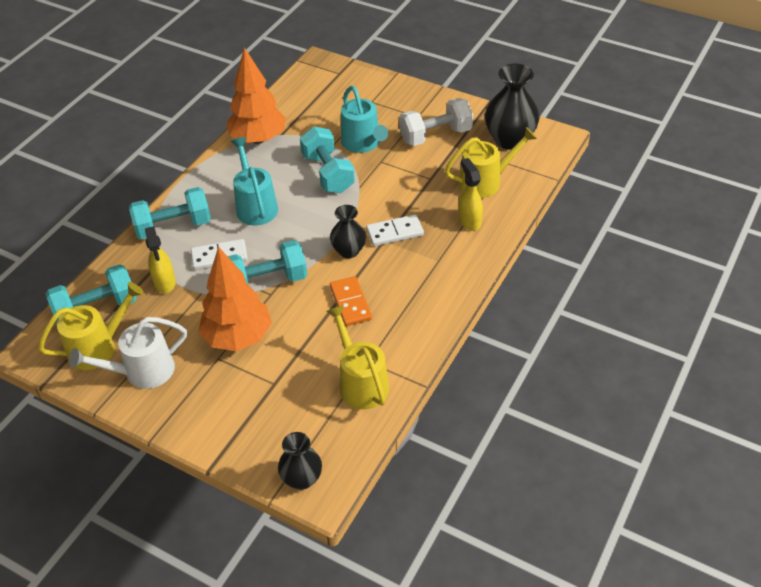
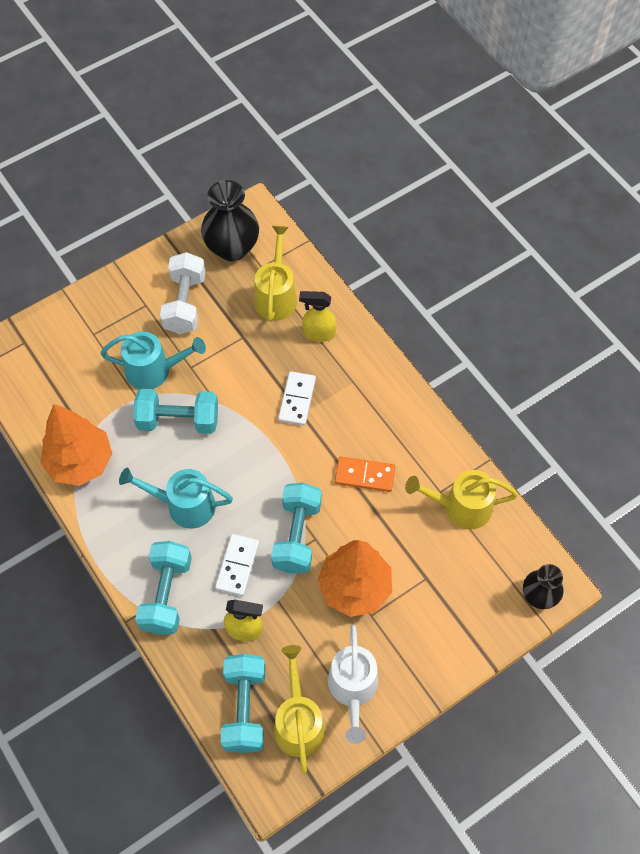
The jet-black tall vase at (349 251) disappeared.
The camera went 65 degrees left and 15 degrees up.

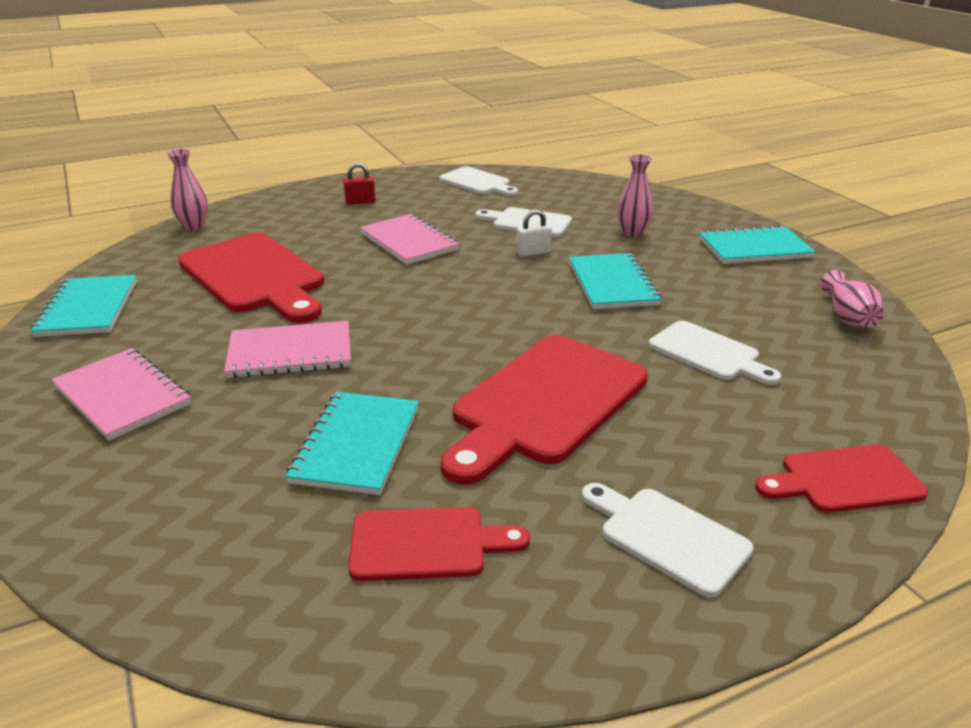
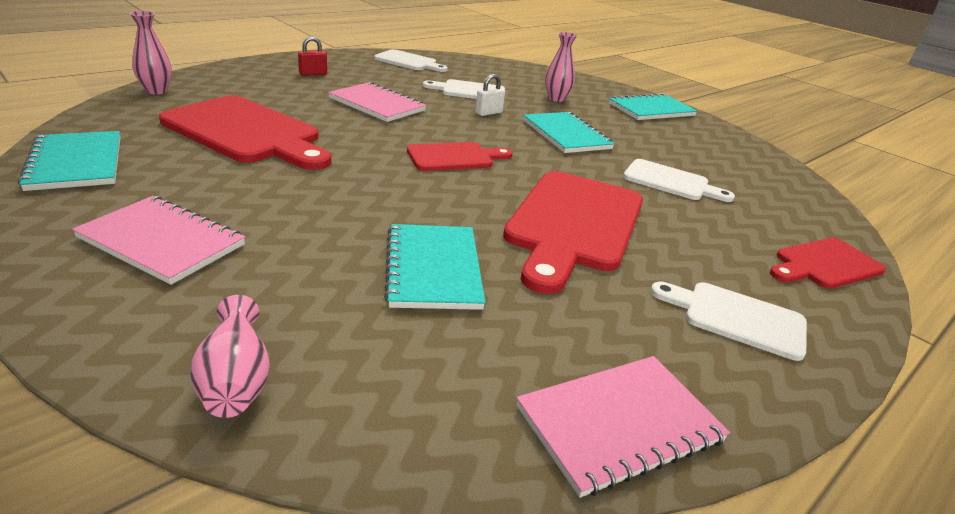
The rose-pink notebook moved from (290 352) to (619 424).
The red chopping board moved from (426 544) to (454 157).
The rose-pink tall vase moved from (848 317) to (236 379).
The camera went 20 degrees left and 0 degrees up.

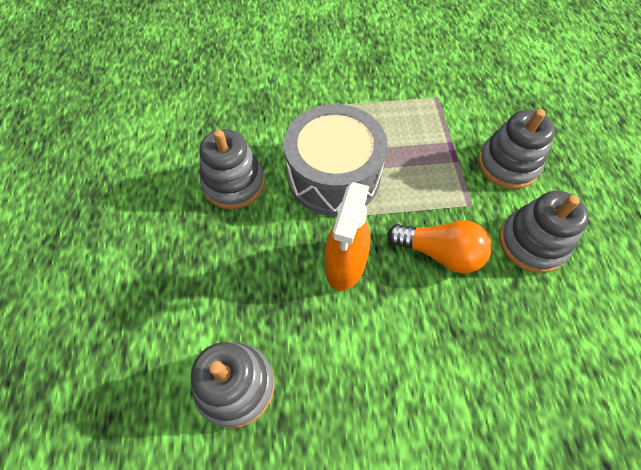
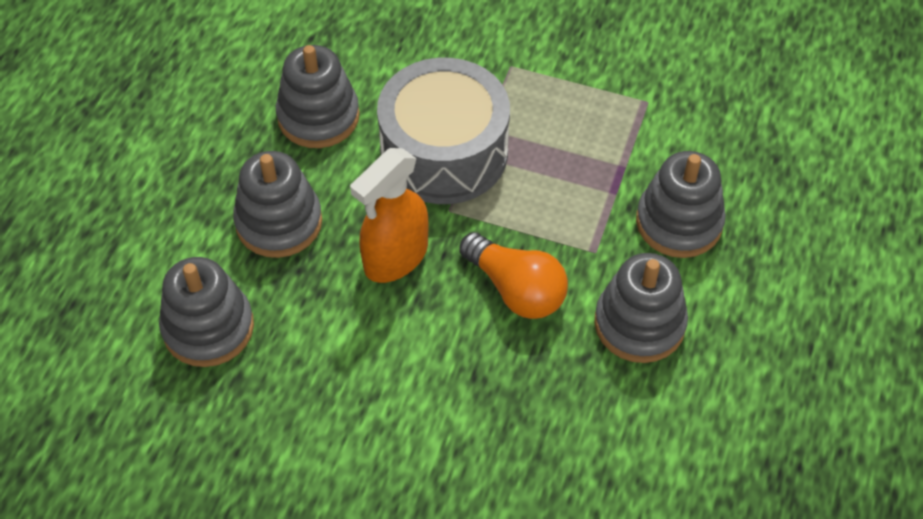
The gray stacking toy at (279 222) appeared.
The camera went 25 degrees right and 5 degrees down.

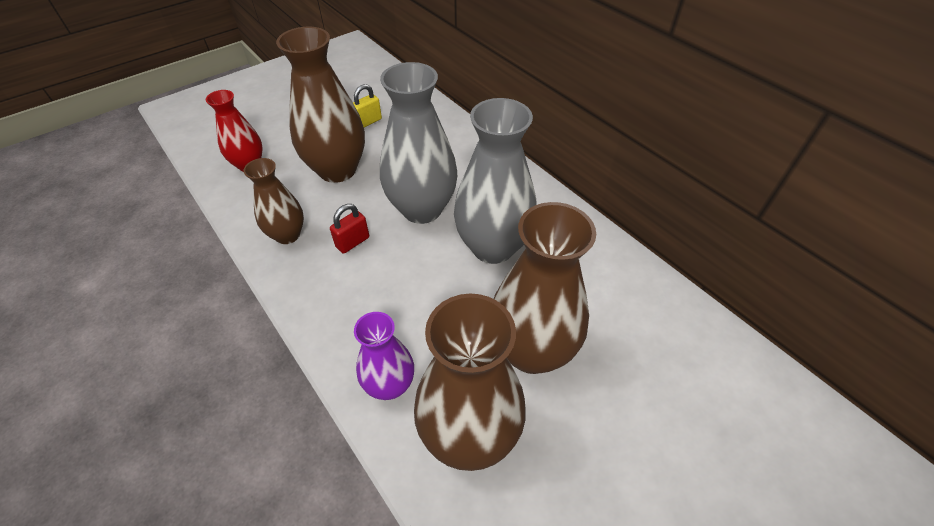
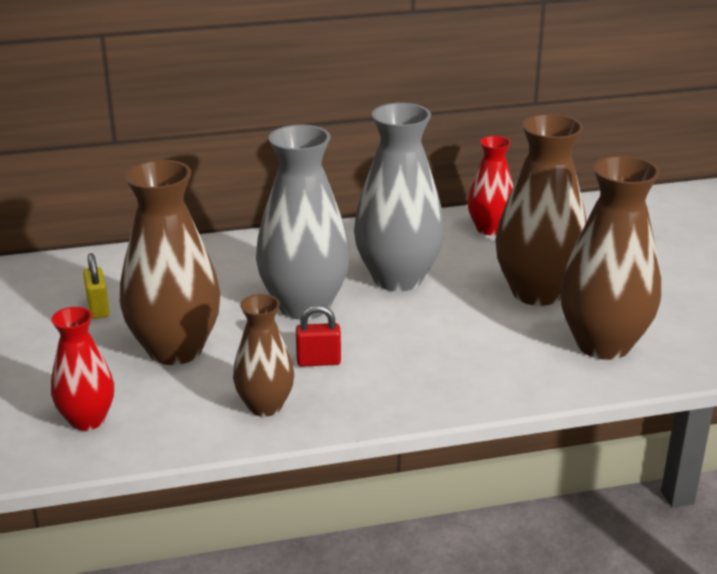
The red padlock at (353 242) turned 75 degrees counterclockwise.
The violet tall vase at (390 385) disappeared.
The red tall vase at (489 229) appeared.
The camera went 65 degrees left and 20 degrees down.

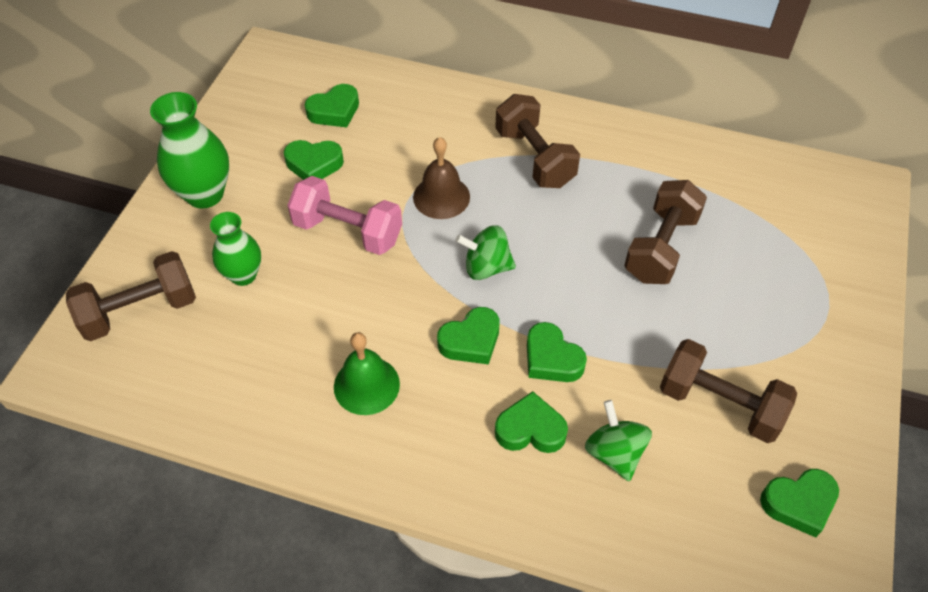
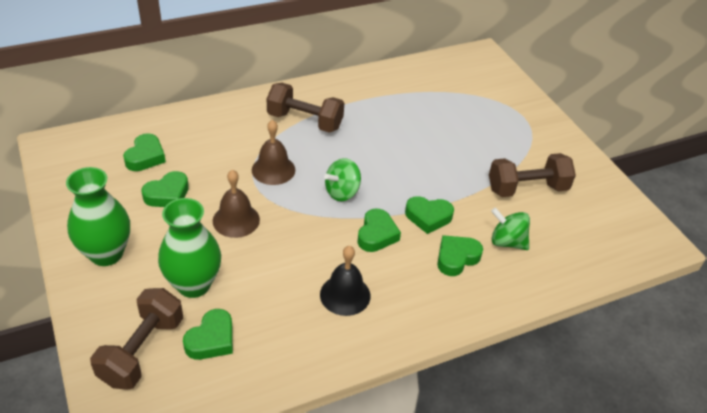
The emerald tall vase at (243 275) changed to 1.53 times the size.
The rose-pink hand weight at (348 231) was replaced by the russet school bell at (236 220).
The emerald school bell at (366 385) became the jet-black school bell at (345 295).
The russet hand weight at (661 247) disappeared.
The emerald heart moved from (799 503) to (211 339).
The camera went 45 degrees left and 10 degrees down.

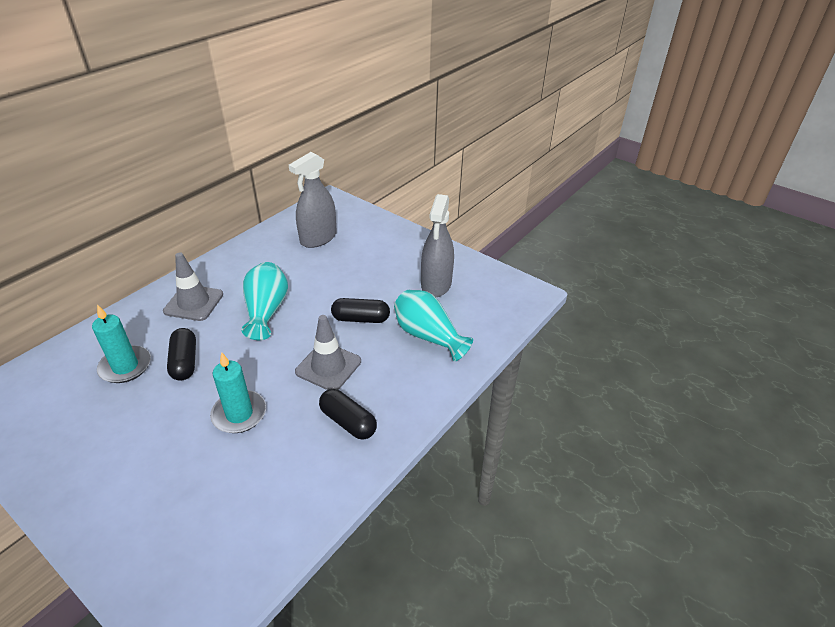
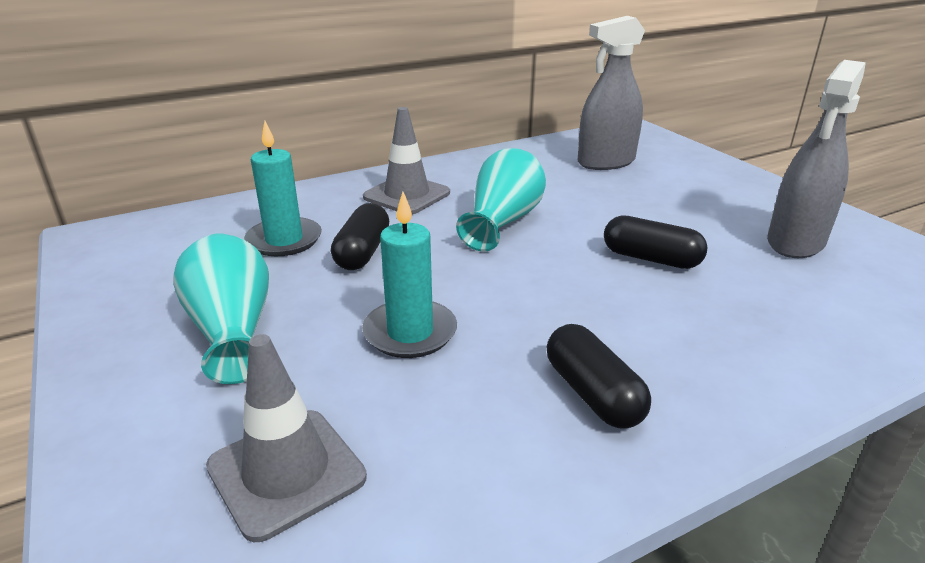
The gray road cone moved from (328 366) to (286 472).
The aqua tall vase moved from (428 336) to (232 330).
The camera went 25 degrees right and 10 degrees down.

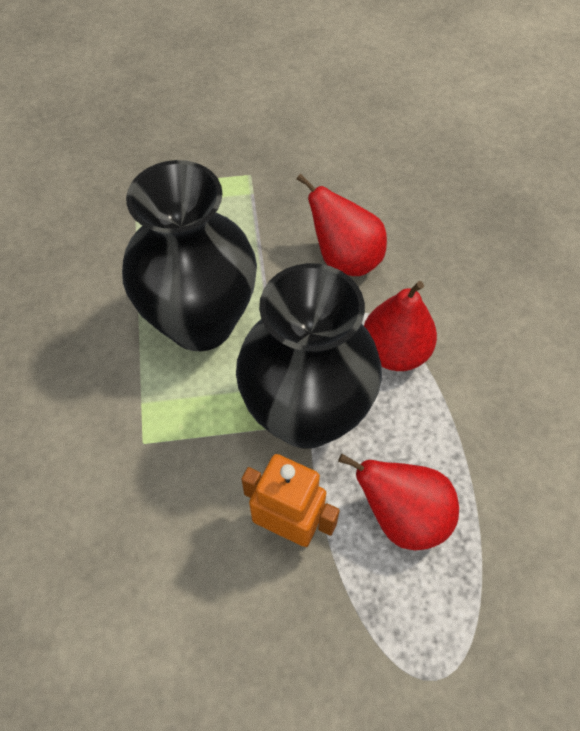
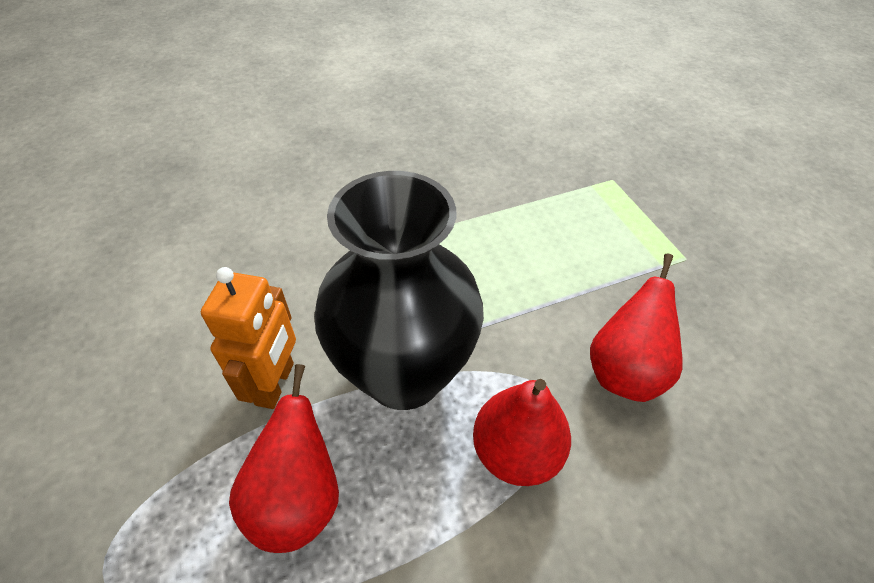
The jet-black tall vase at (201 323) disappeared.
The camera went 75 degrees right and 10 degrees down.

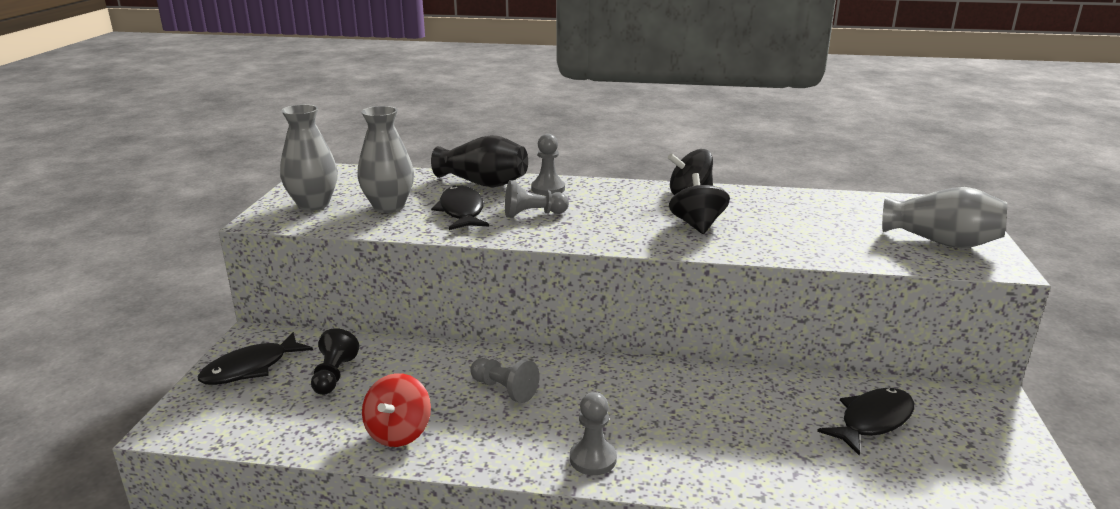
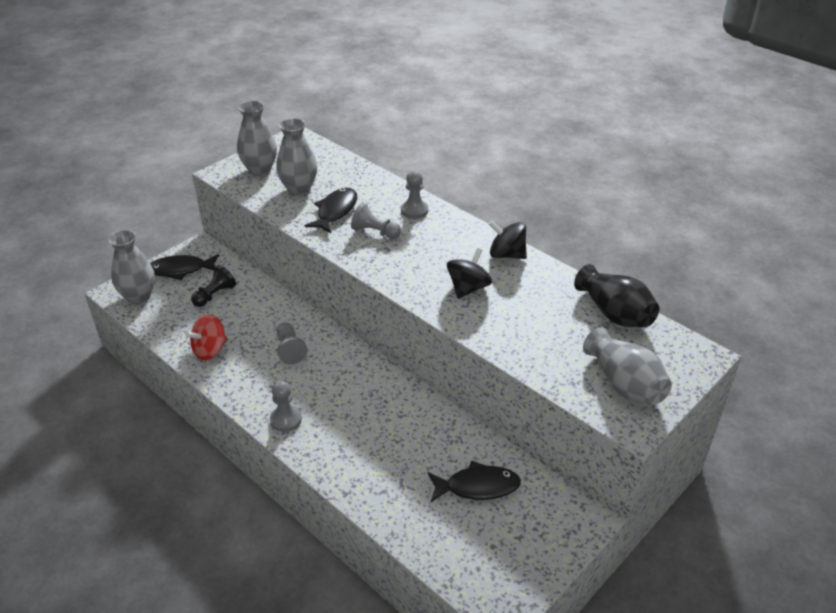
The jet-black tall vase moved from (483 183) to (614 313).
The gray tall vase at (138 296) appeared.
The camera went 35 degrees right and 15 degrees up.

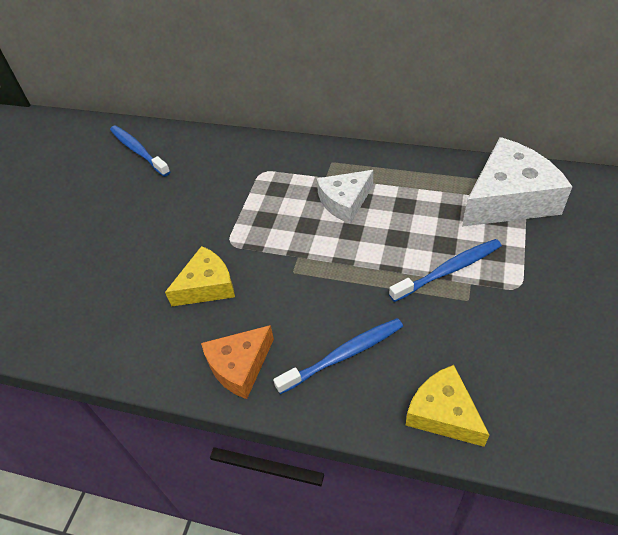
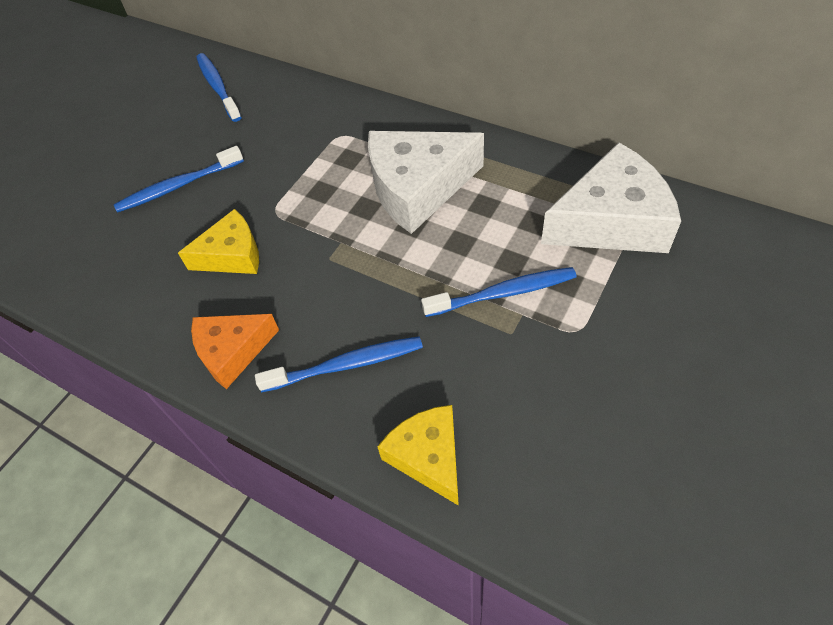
The snow-white cheese at (345 202) changed to 1.66 times the size.
The royal blue tooth brush at (178 186) appeared.
The camera went 15 degrees right and 5 degrees up.

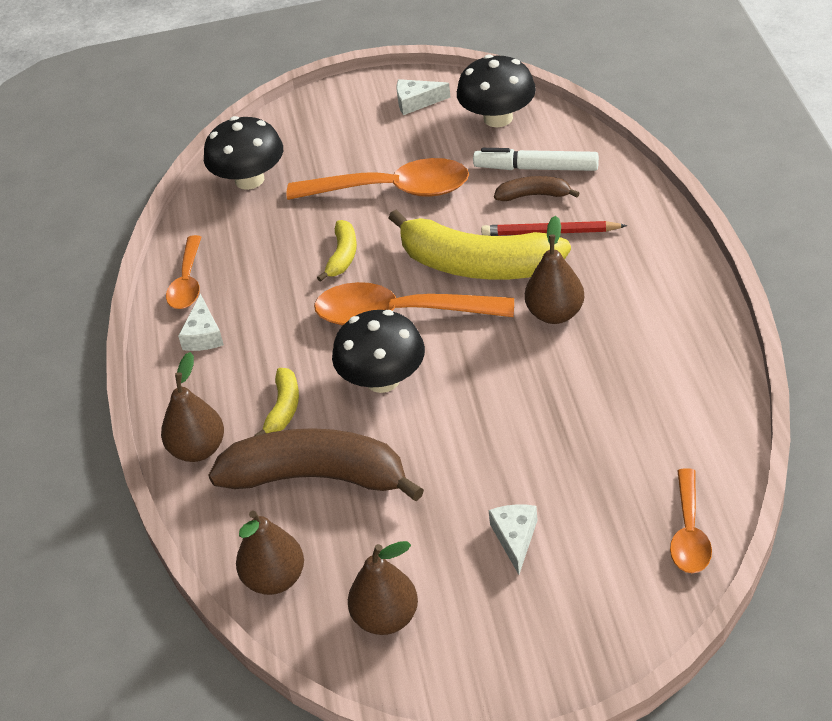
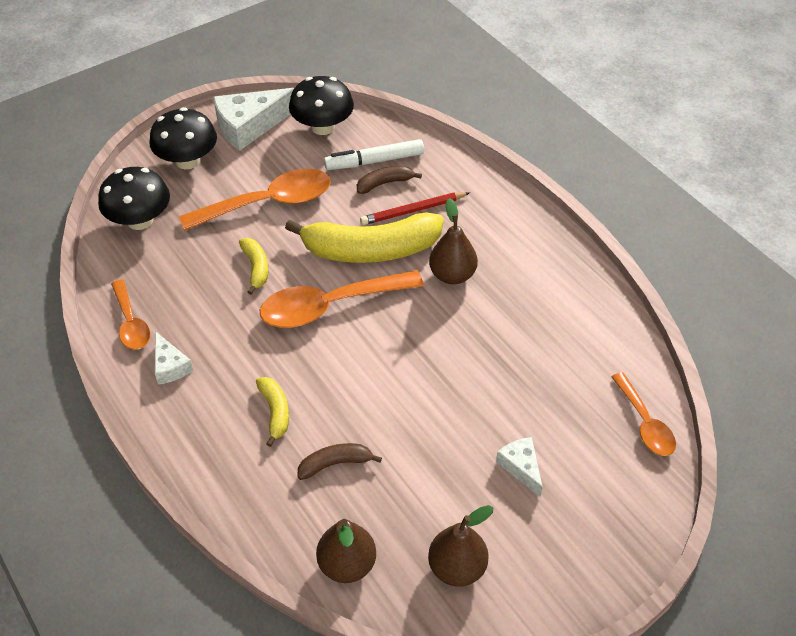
The russet pear at (198 449) disappeared.
The russet banana at (316 477) changed to 0.46 times the size.
The jet-black fungus moved from (383 380) to (187 160).
The snow-white cheese at (416 102) changed to 1.86 times the size.
The camera went 30 degrees left and 5 degrees up.

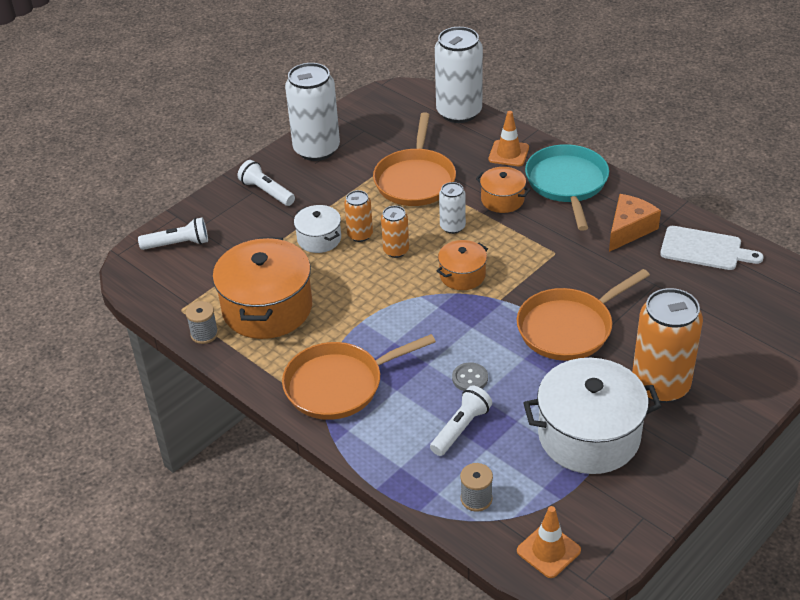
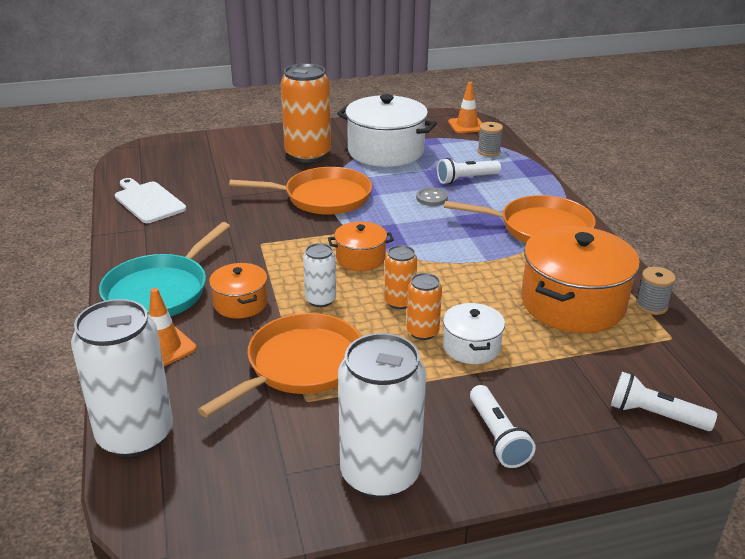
The orange cheese at (629 229) disappeared.
The camera went 150 degrees left and 10 degrees down.

